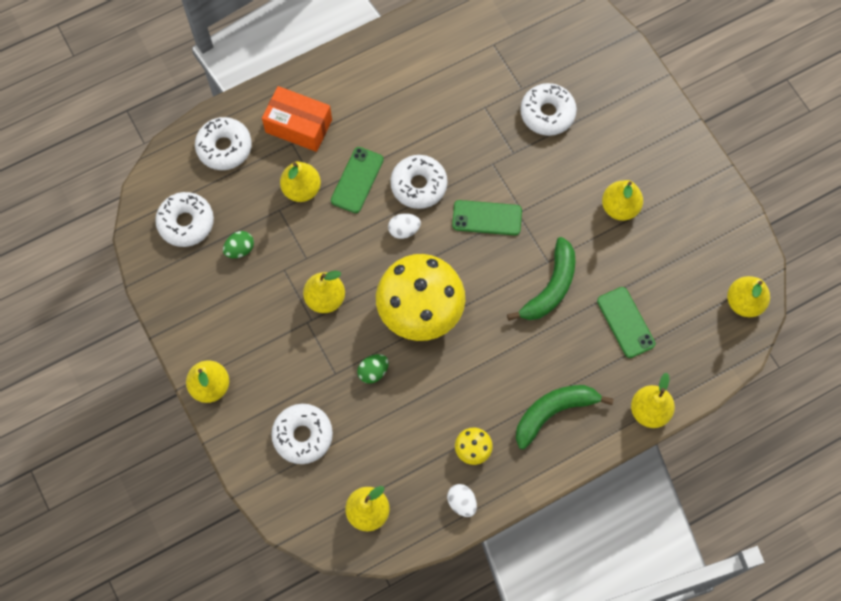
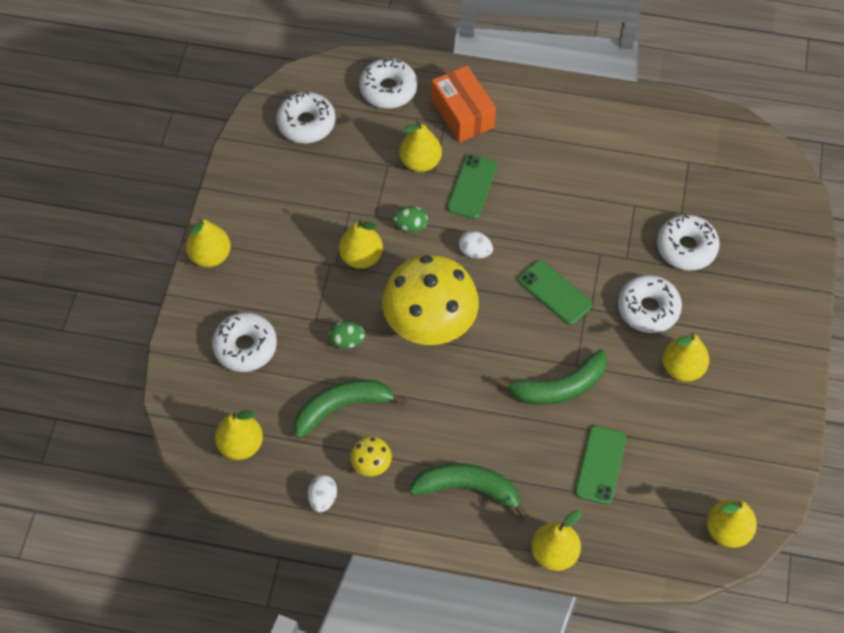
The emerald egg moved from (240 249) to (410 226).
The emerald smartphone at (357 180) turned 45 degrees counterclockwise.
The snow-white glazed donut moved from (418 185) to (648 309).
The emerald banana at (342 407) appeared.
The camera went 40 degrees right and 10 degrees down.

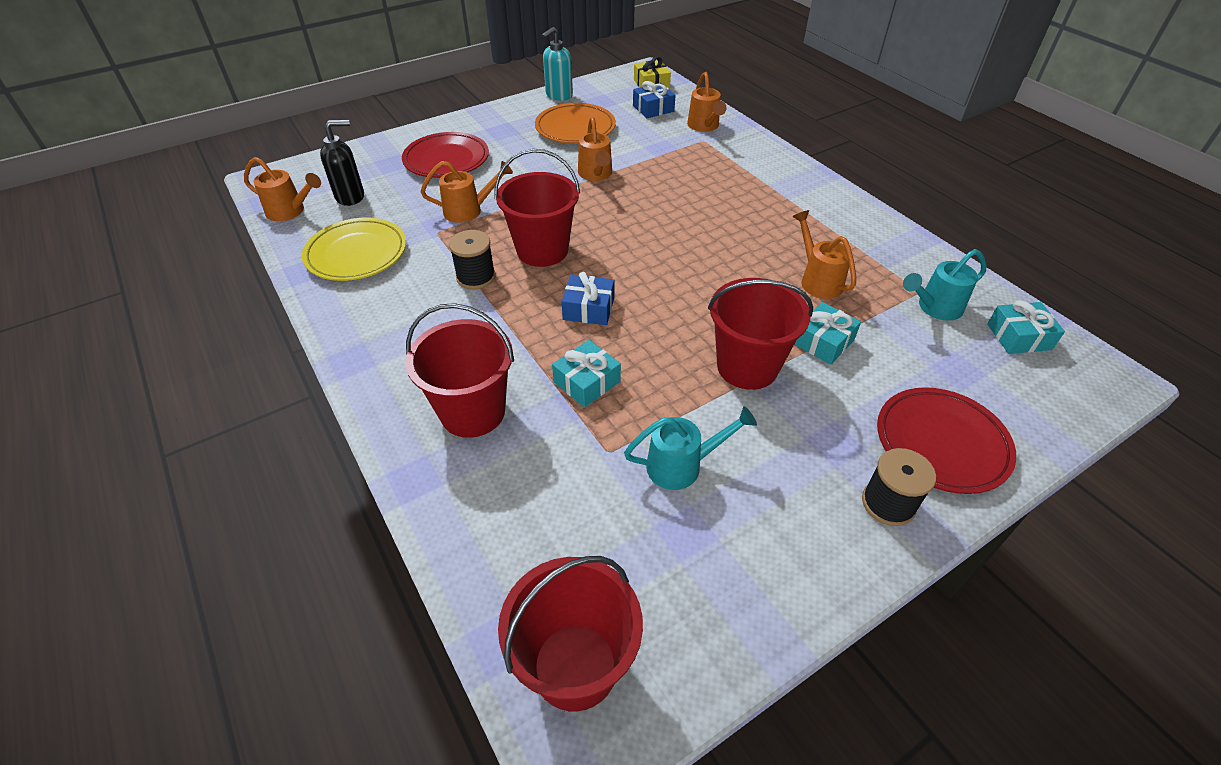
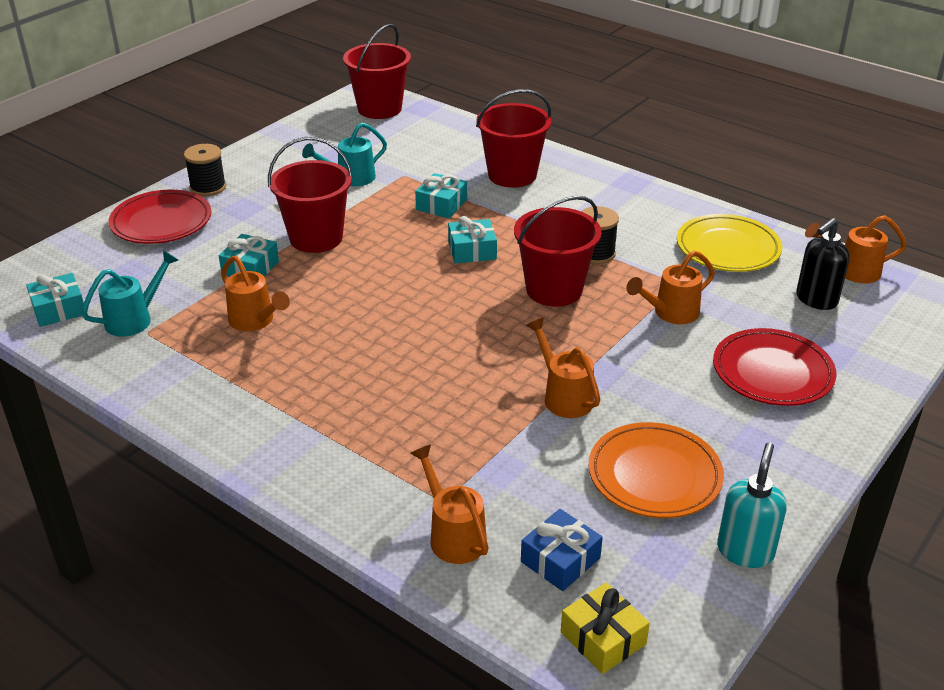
The royal blue wrapped gift at (588 308) became the aqua wrapped gift at (472 250).
The camera went 160 degrees right and 10 degrees down.

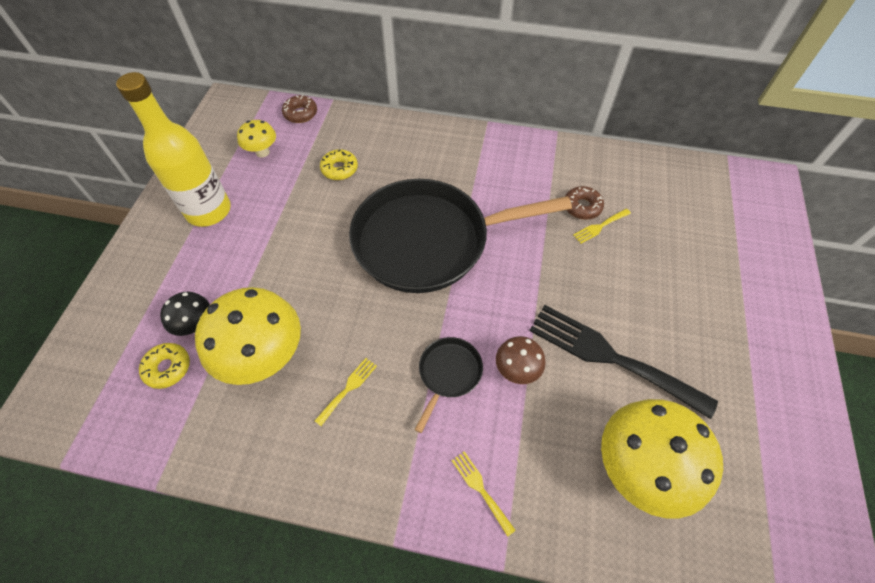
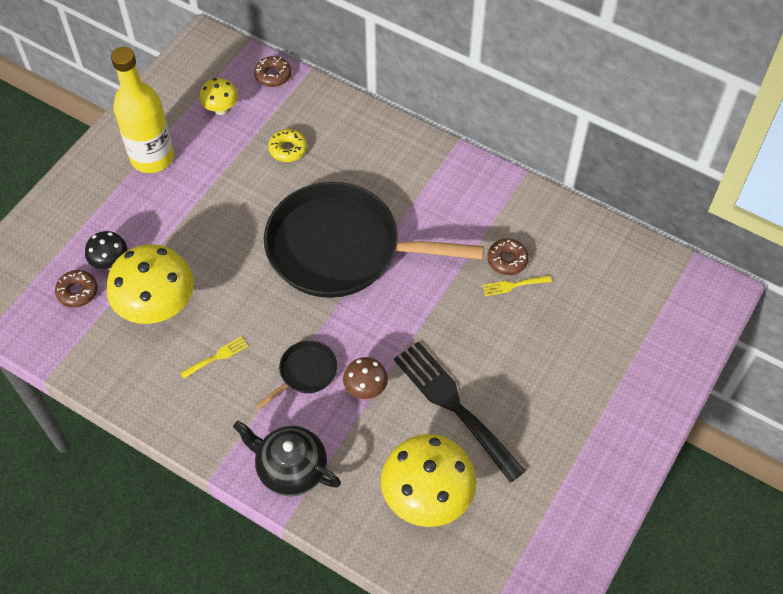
The golden glazed donut at (168 368) became the russet glazed donut at (77 292).
The golden table fork at (480 489) was replaced by the jet-black china teapot at (290 468).
The camera went 20 degrees right and 0 degrees up.

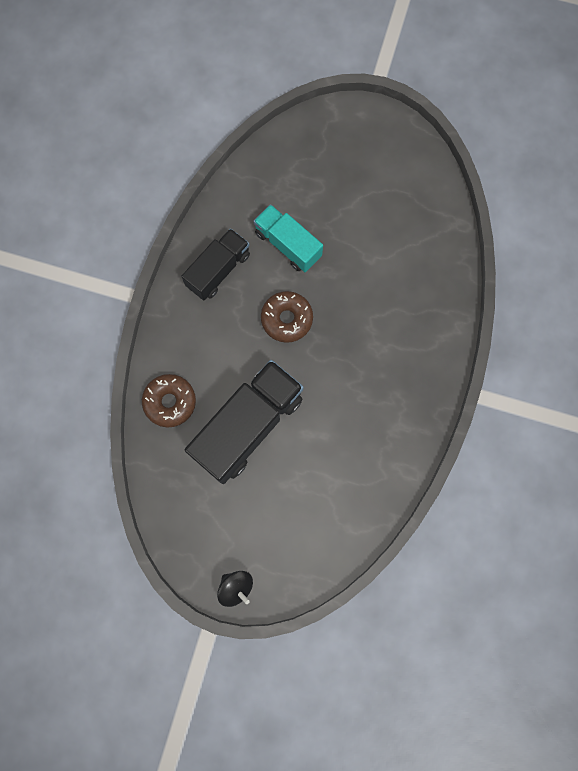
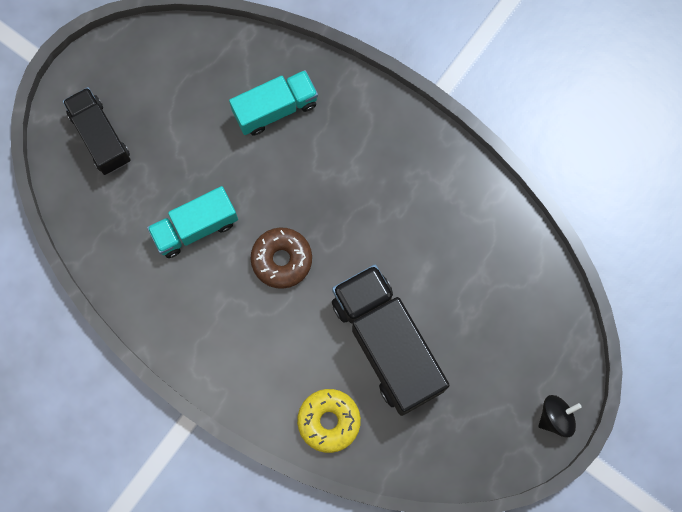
The russet glazed donut at (170 402) became the golden glazed donut at (329 421).
The jet-black lorry moved from (218 270) to (100 137).
The aqua lorry at (275 109) appeared.
The camera went 70 degrees left and 0 degrees up.

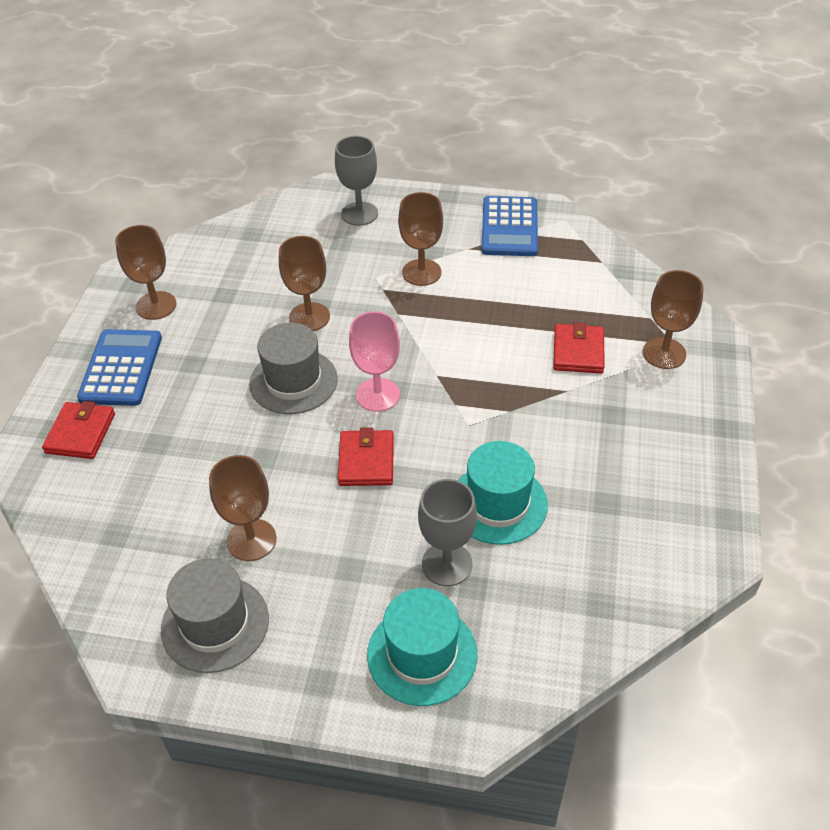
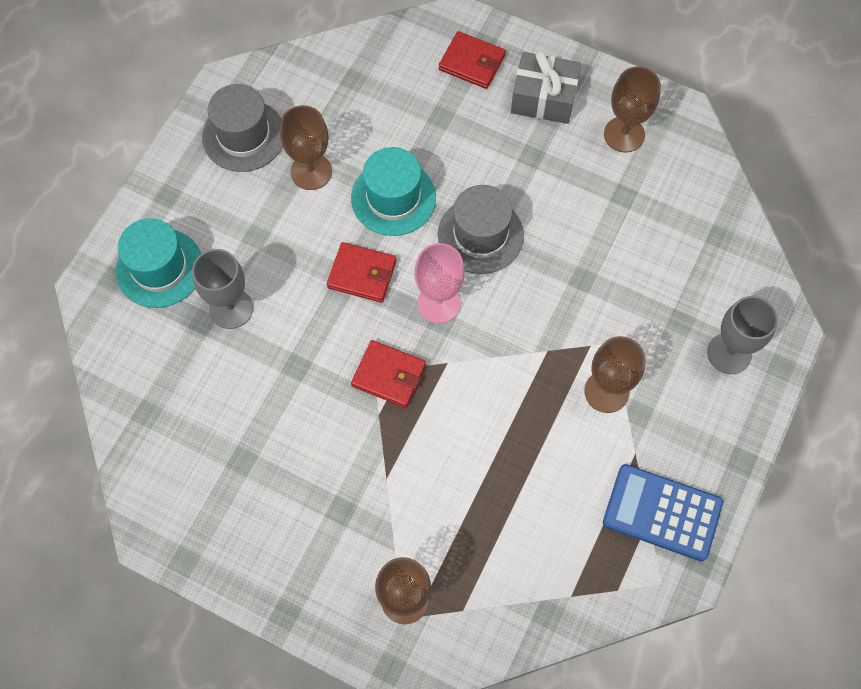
The royal blue calculator at (121 368) was replaced by the gray wrapped gift at (543 98).
The russet goblet at (309 317) disappeared.
The aqua hat moved from (498 504) to (393 198).
The red card wallet moved from (578 351) to (389 375).
The camera went 105 degrees right and 20 degrees up.

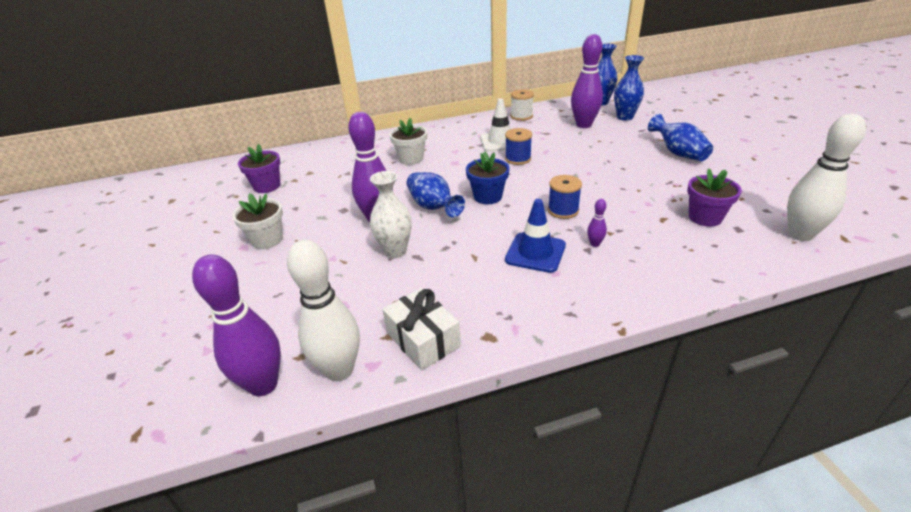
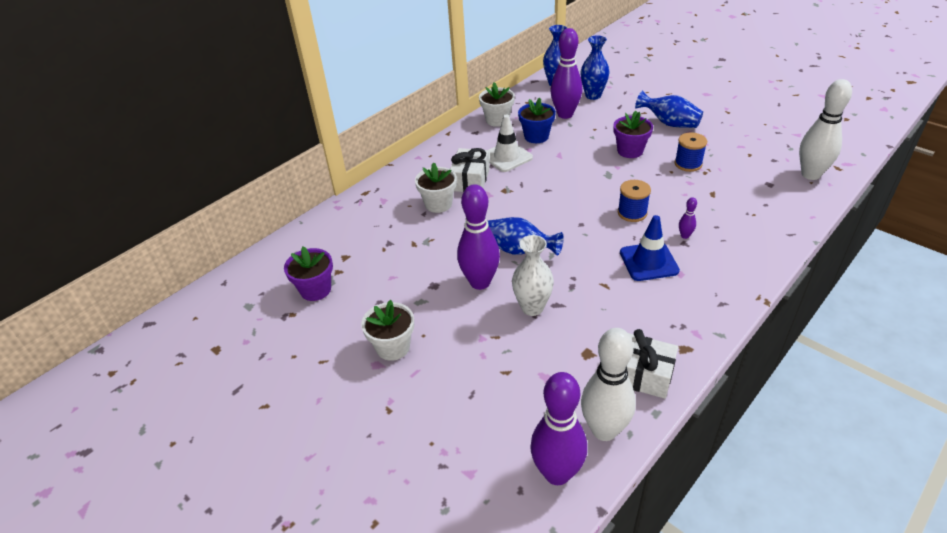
The royal blue flower pot moved from (488 197) to (536 136).
The royal blue spool moved from (518 159) to (688 164).
The snow-white spool at (521 116) was replaced by the snow-white flower pot at (497 120).
The violet flower pot moved from (705 217) to (630 151).
The snow-white wrapped gift at (470 180) appeared.
The camera went 30 degrees left and 5 degrees up.

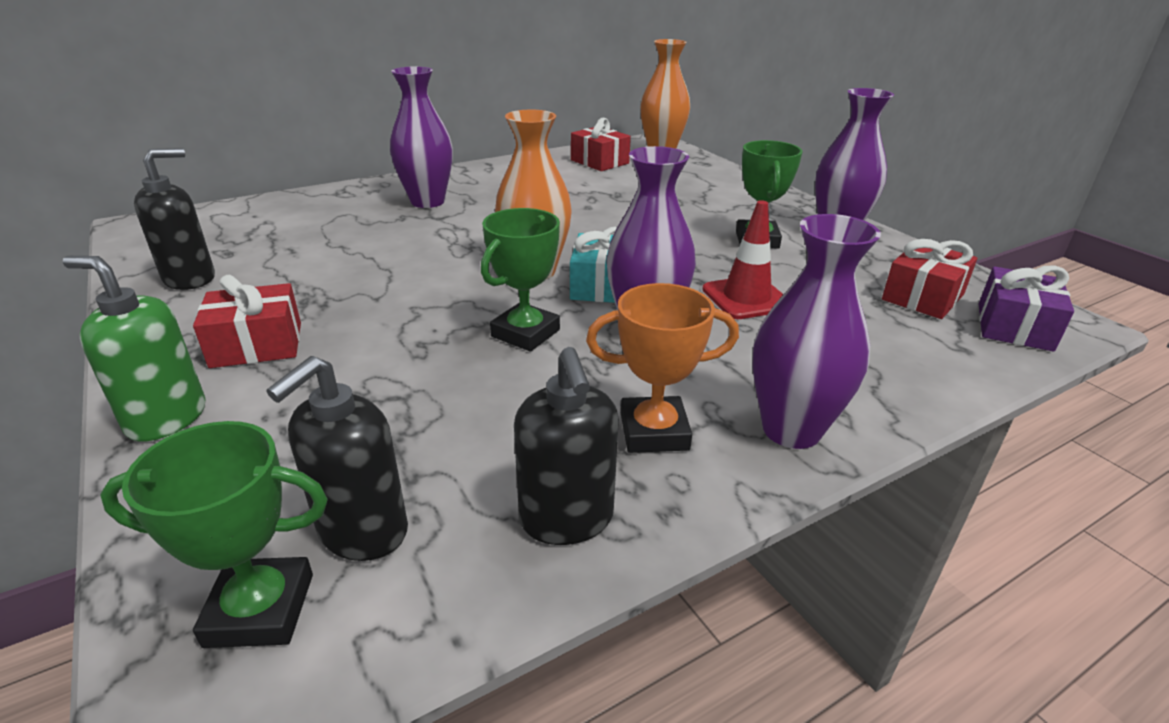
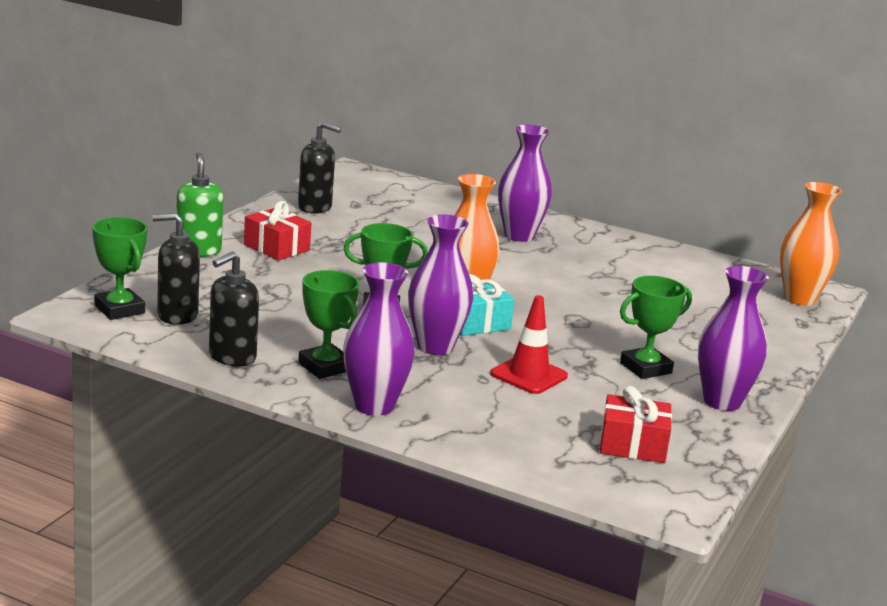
The red wrapped gift at (599 162) disappeared.
The orange prize cup at (654 432) became the emerald prize cup at (325 367).
The violet wrapped gift at (1014 327) disappeared.
The camera went 55 degrees right and 10 degrees down.

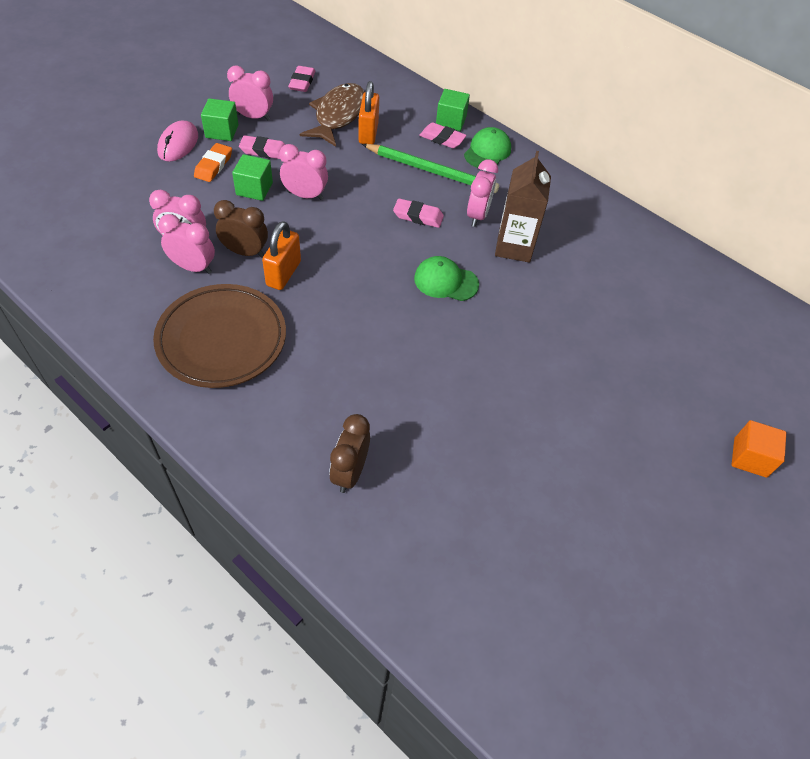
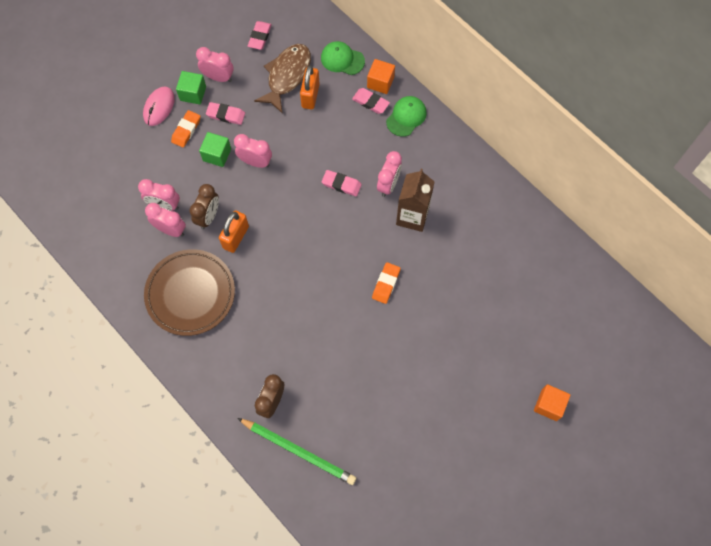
The russet alarm clock at (245 252) turned 90 degrees clockwise.
The emerald wooden pencil moved from (431 171) to (298 451).
The emerald cap moved from (445 281) to (342 59).
The emerald block at (451 121) became the orange block at (380 82).
The orange eraser at (386 284) appeared.
The camera went 10 degrees right and 15 degrees up.

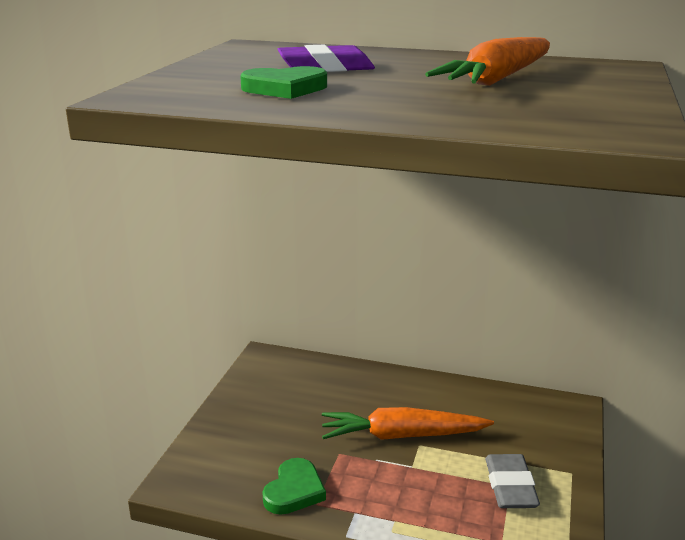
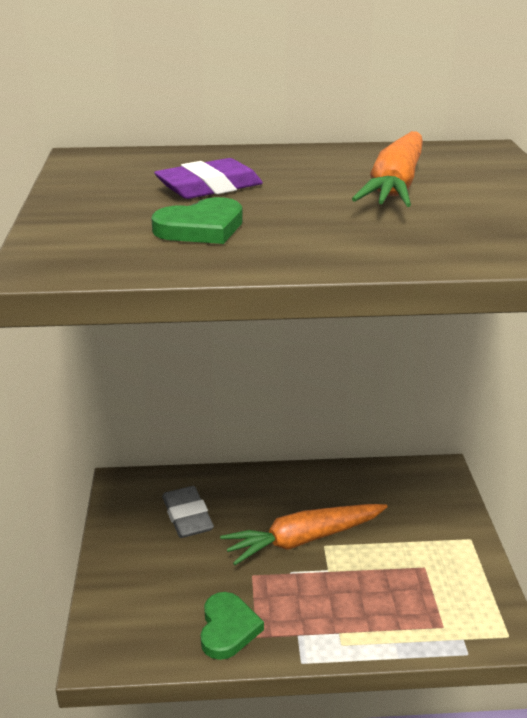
The gray eraser moved from (510 486) to (187 516).
The camera went 20 degrees left and 5 degrees up.

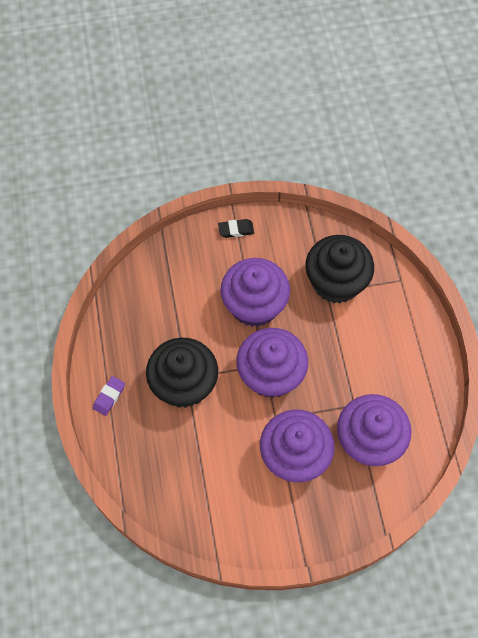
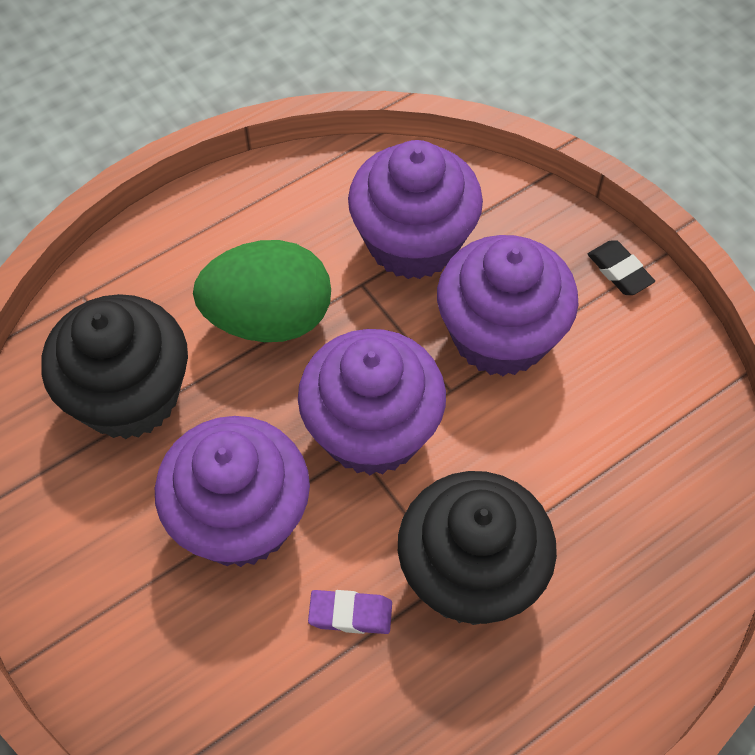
The violet eraser moved from (109 397) to (350 614).
The jet-black eraser moved from (236 230) to (619 271).
The emerald egg at (268 319) appeared.
The camera went 115 degrees left and 5 degrees down.

